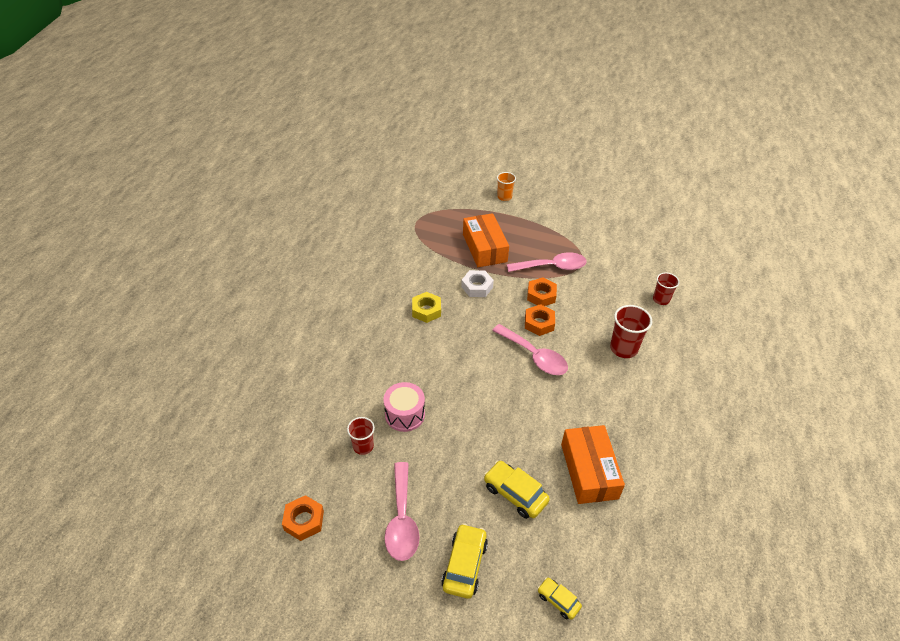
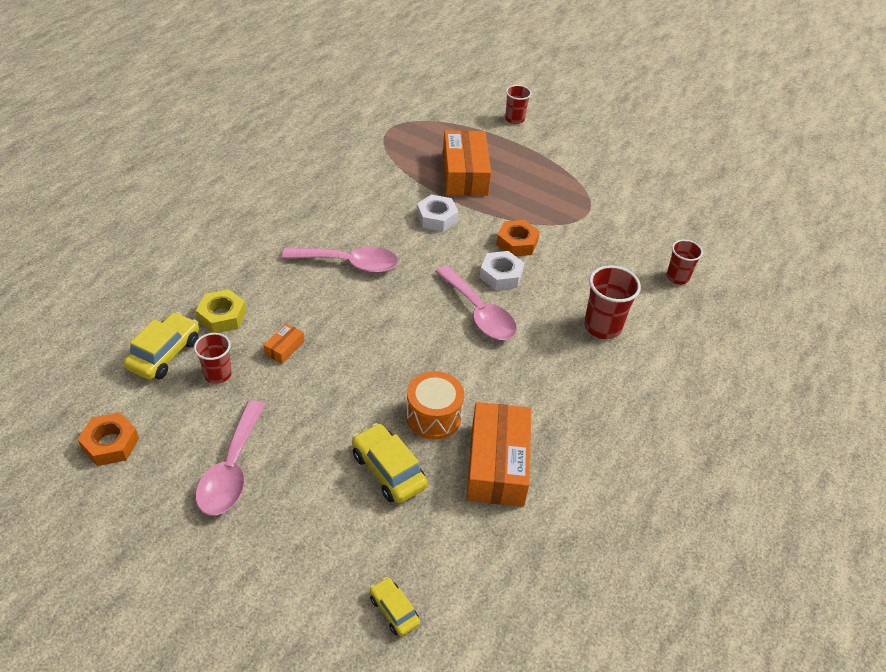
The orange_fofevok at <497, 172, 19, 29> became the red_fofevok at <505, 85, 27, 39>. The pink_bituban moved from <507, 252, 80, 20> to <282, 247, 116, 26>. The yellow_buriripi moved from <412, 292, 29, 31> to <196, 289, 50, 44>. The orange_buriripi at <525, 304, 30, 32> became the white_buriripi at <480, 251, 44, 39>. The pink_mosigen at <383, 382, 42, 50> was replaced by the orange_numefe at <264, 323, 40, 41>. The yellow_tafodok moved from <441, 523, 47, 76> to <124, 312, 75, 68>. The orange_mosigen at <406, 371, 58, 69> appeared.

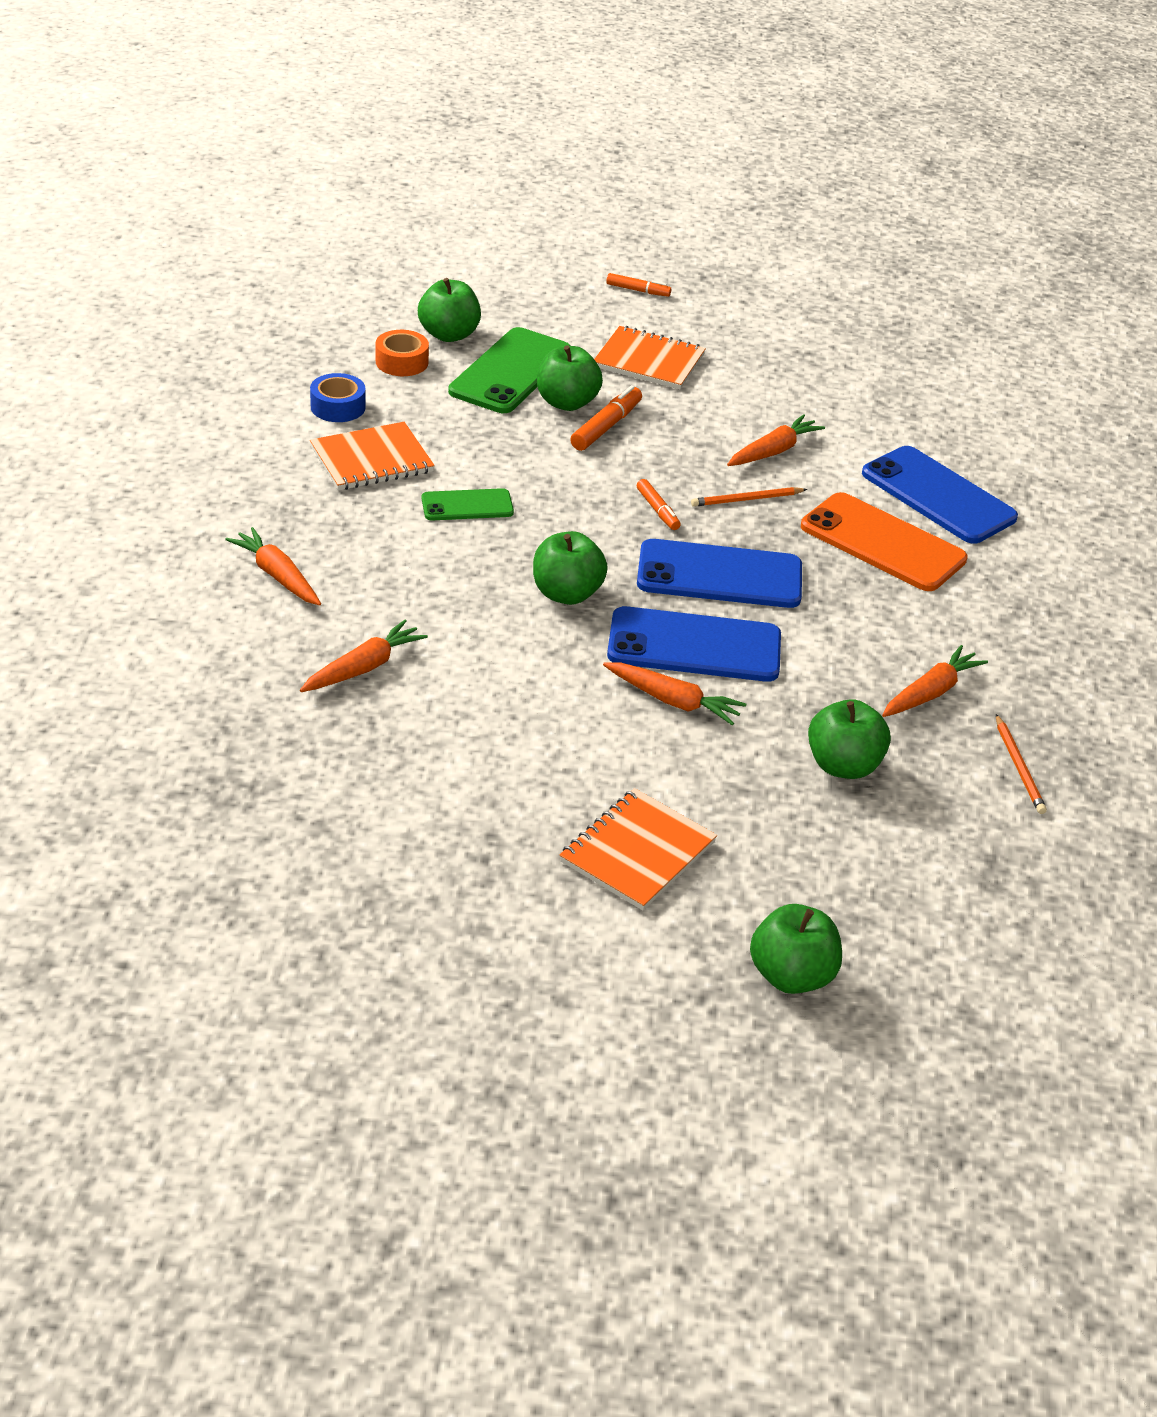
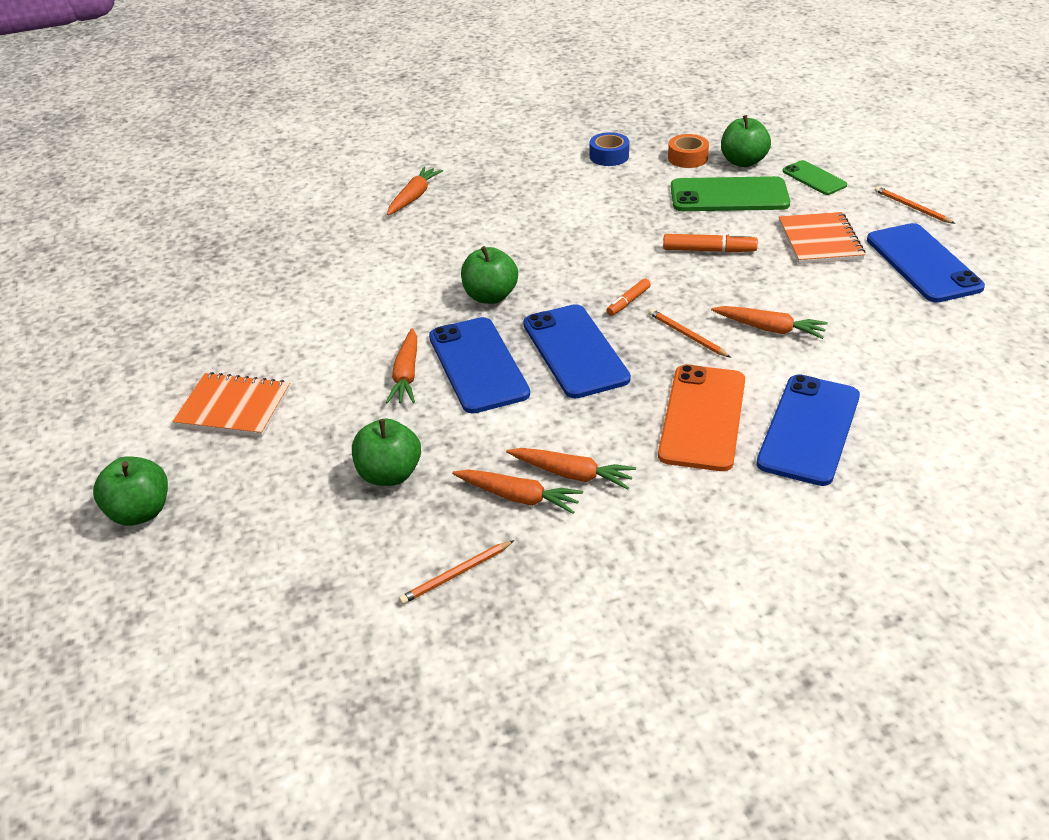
The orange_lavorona at <606, 273, 65, 24> was replaced by the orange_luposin at <875, 186, 80, 38>. The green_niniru at <537, 345, 66, 66> disappeared. The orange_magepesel at <310, 422, 125, 68> disappeared. The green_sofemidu moved from <422, 488, 92, 32> to <783, 160, 64, 35>. The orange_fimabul moved from <300, 620, 128, 72> to <506, 448, 130, 42>. The blue_sofemidu at <867, 223, 118, 80> appeared.

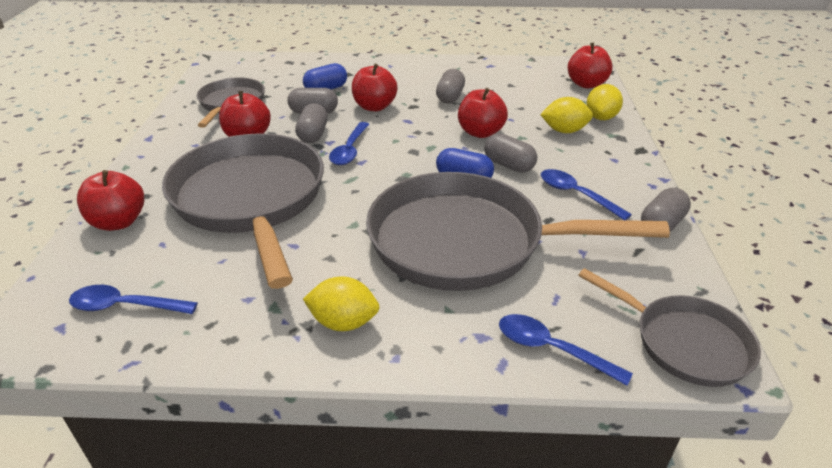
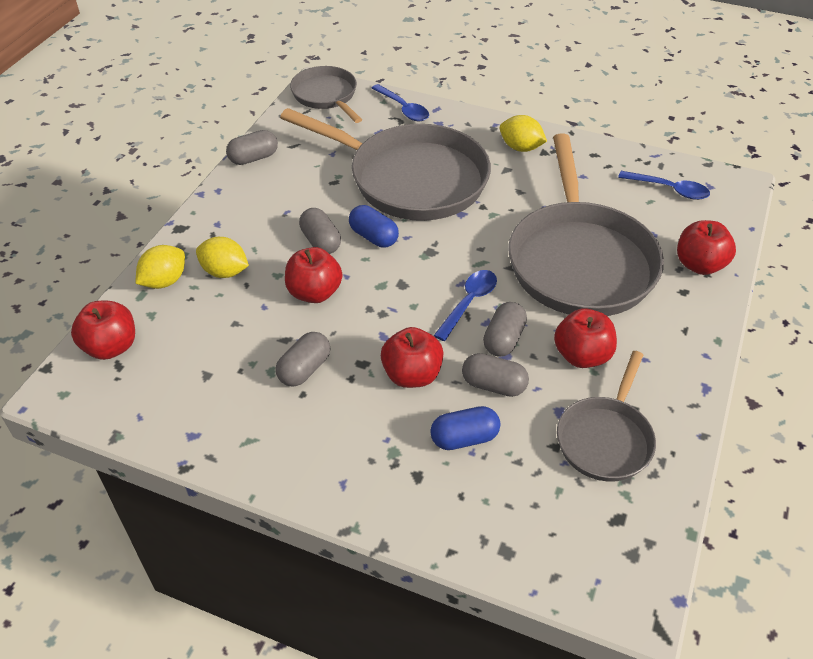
The blue_bituban at <541, 169, 91, 51> disappeared.

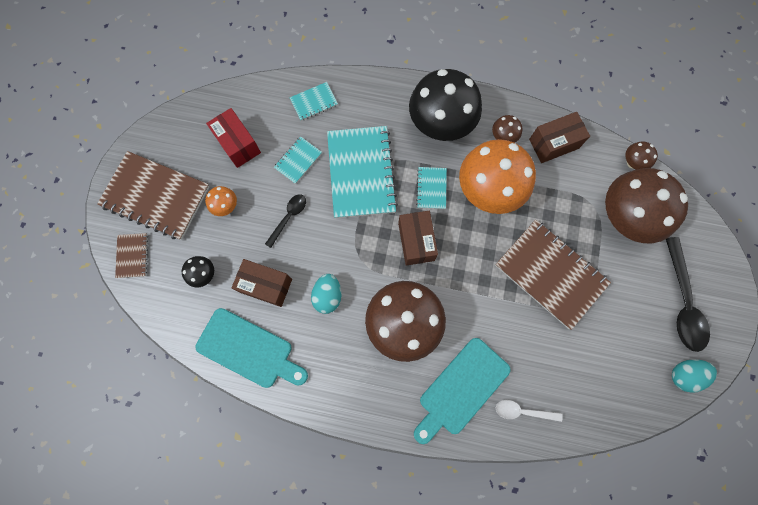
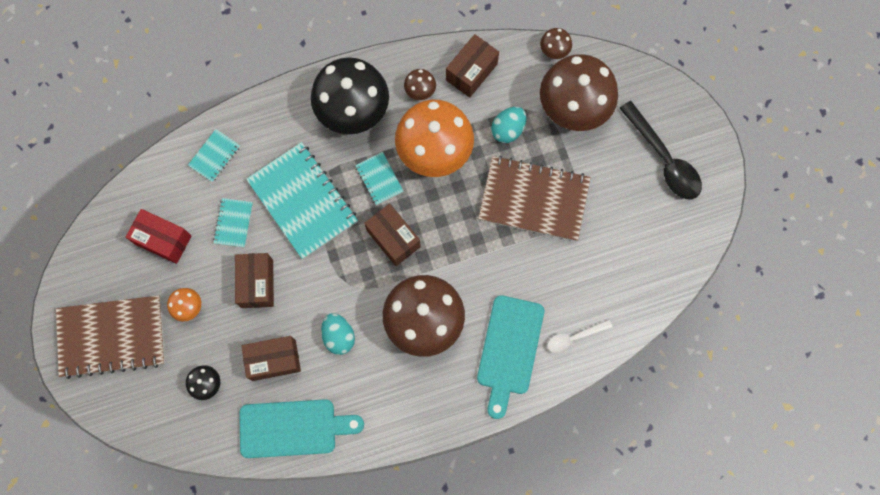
The black_bituban at <265, 194, 41, 54> was replaced by the brown_numefe at <235, 253, 39, 55>. The brown_magepesel at <115, 233, 33, 45> disappeared. The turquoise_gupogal moved from <672, 359, 45, 34> to <491, 107, 35, 36>.

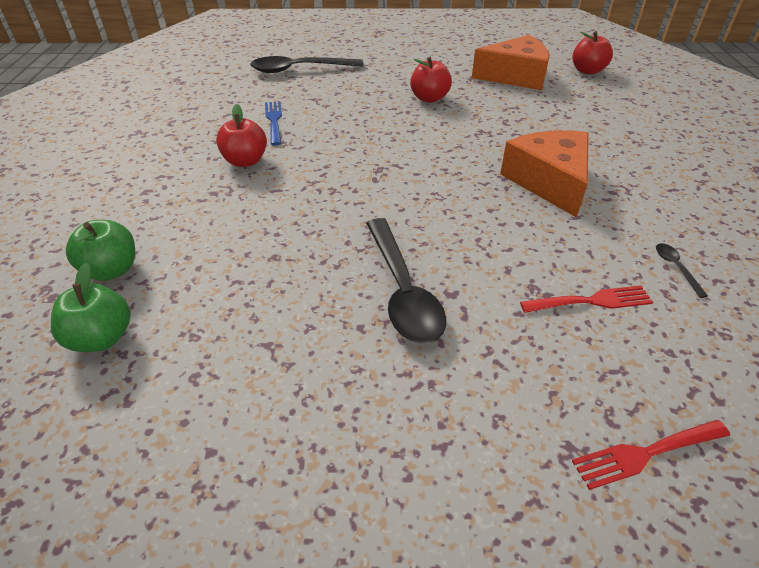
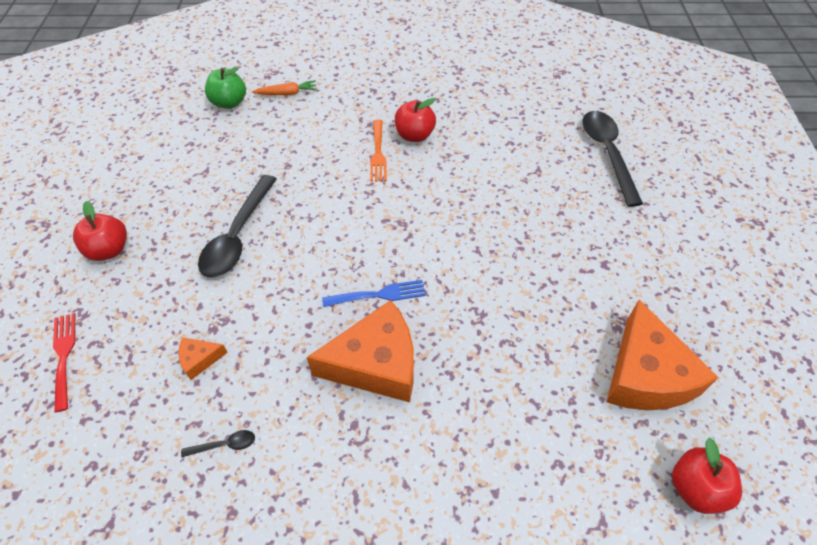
The red_niniru moved from <410, 57, 42, 46> to <73, 201, 54, 60>. The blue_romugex moved from <265, 101, 17, 44> to <322, 280, 104, 27>. The black_bituban at <366, 218, 80, 125> turned 60 degrees counterclockwise. The green_niniru at <66, 220, 69, 61> was replaced by the orange_fimabul at <252, 80, 65, 15>. The red_romugex at <520, 285, 133, 28> was replaced by the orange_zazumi at <178, 337, 50, 43>. The orange_romugex at <370, 120, 17, 61> appeared.

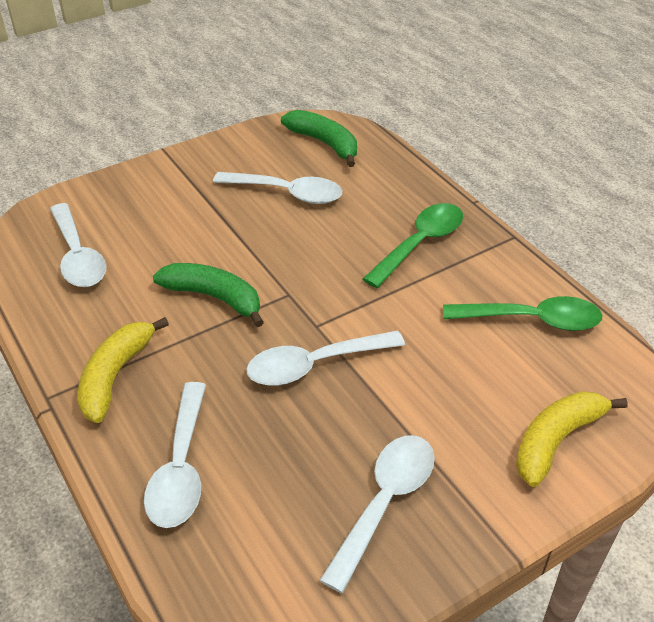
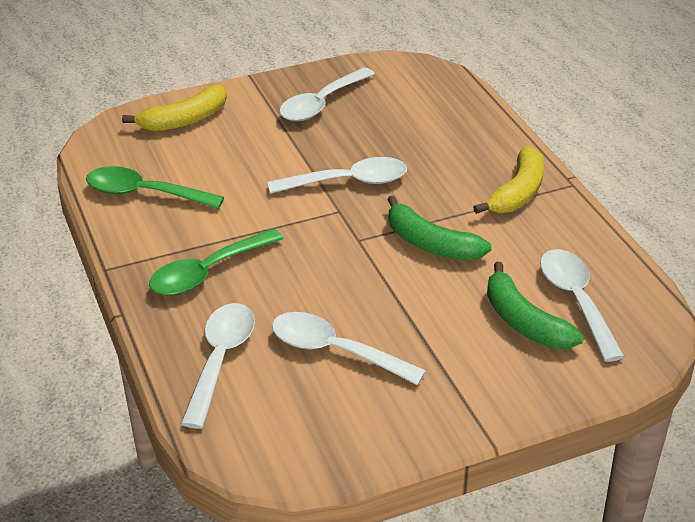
The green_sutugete moved from <281, 110, 76, 57> to <487, 262, 97, 87>. The white_bituban moved from <144, 382, 62, 146> to <181, 303, 74, 126>.

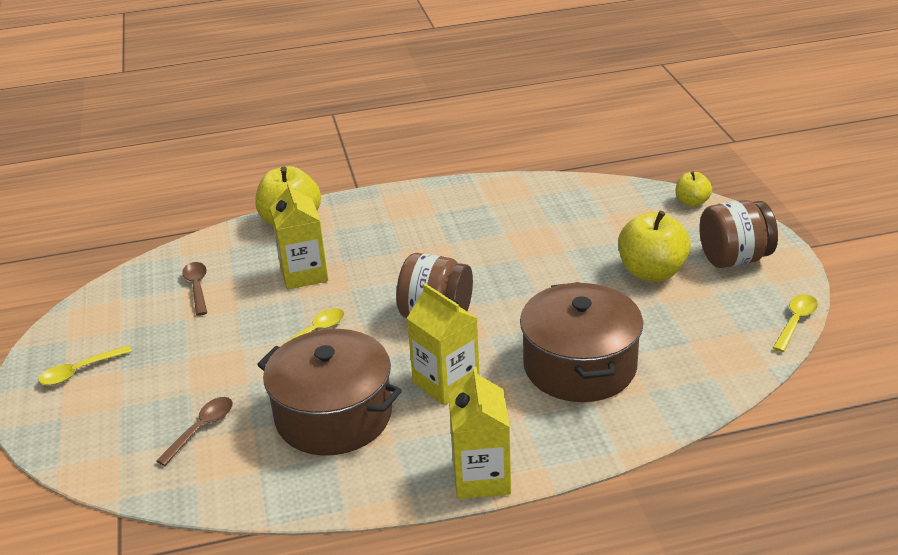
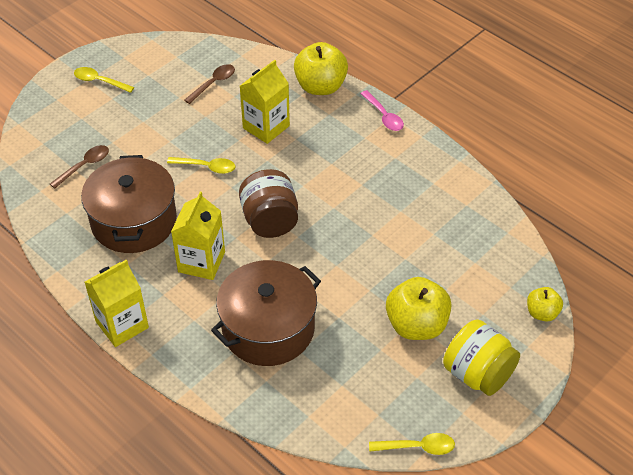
The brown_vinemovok at <699, 200, 79, 68> became the yellow_vinemovok at <443, 319, 77, 77>. The brown_bituban at <156, 397, 77, 69> turned 45 degrees counterclockwise. The pink_bituban at <361, 90, 43, 41> appeared.

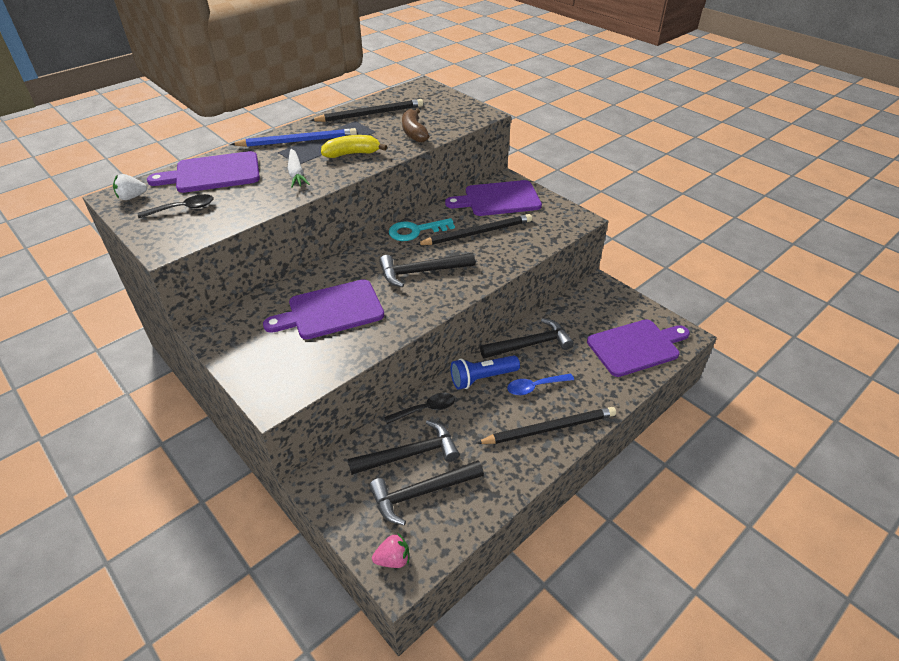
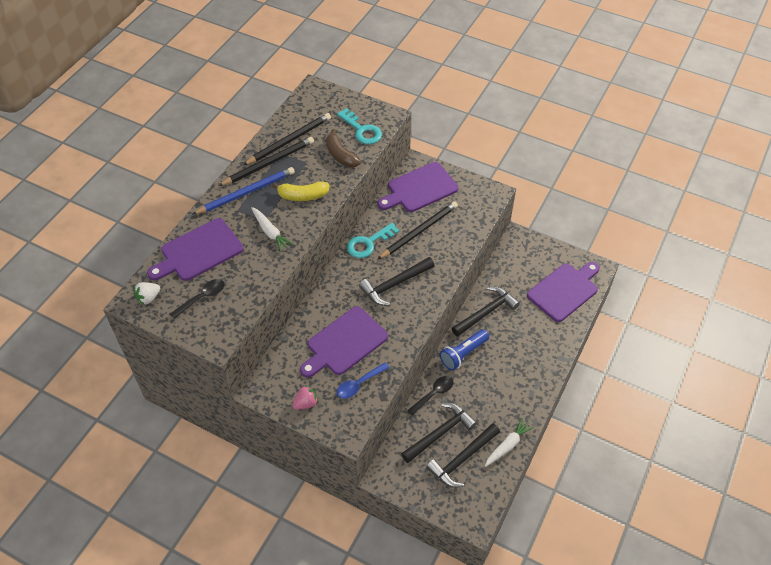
The yellow_sutugete at <321, 135, 66, 23> turned 150 degrees counterclockwise. The blue_bituban moved from <507, 374, 67, 21> to <337, 362, 52, 37>. The black_luposin moved from <477, 407, 139, 37> to <218, 137, 96, 49>. The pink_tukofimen moved from <372, 533, 37, 35> to <292, 385, 26, 25>. The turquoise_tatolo at <337, 108, 45, 36> appeared. The white_fimabul at <485, 418, 49, 49> appeared.

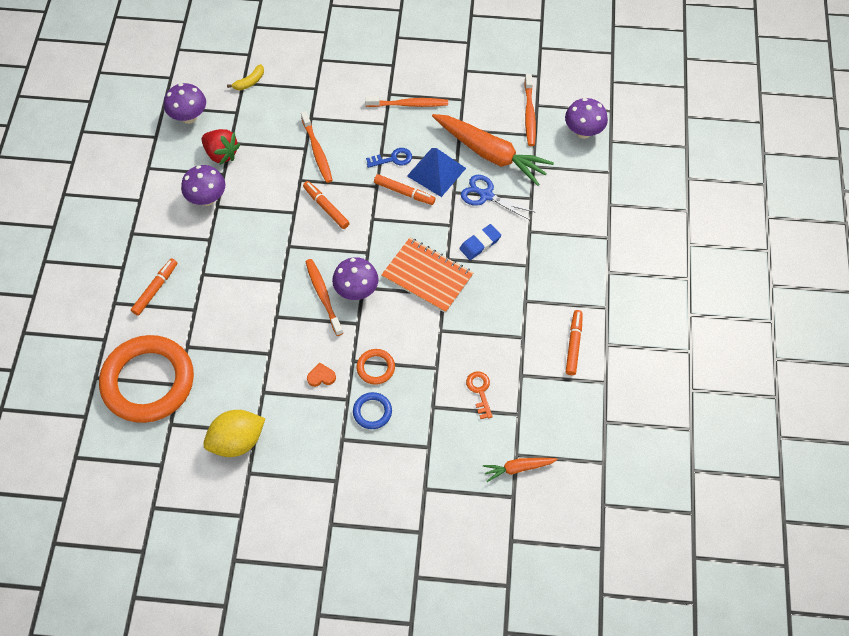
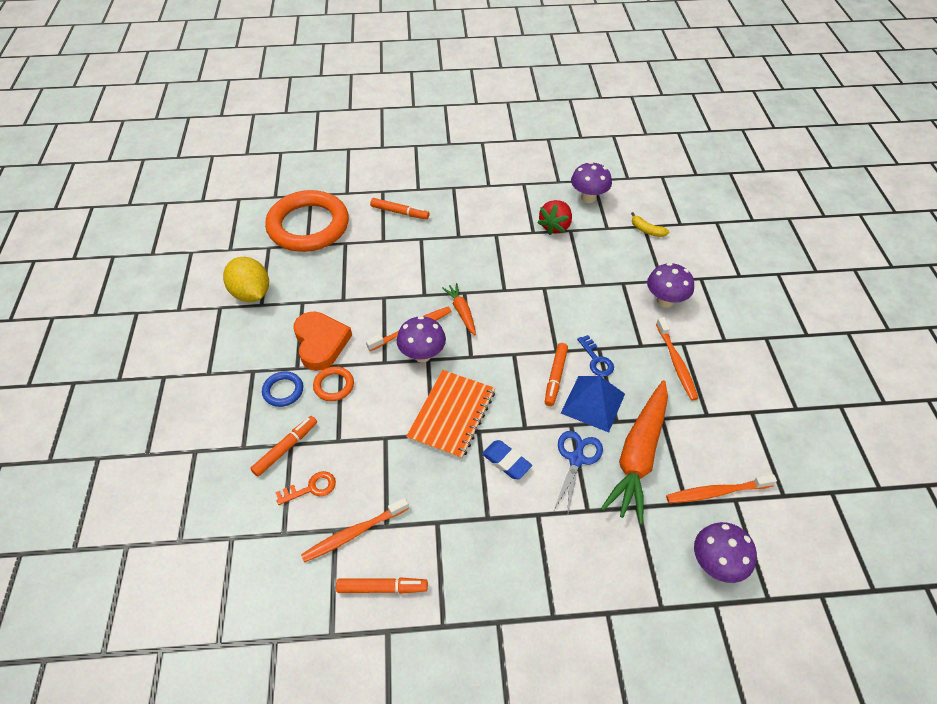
The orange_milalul moved from <301, 111, 32, 72> to <301, 497, 108, 66>. The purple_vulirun moved from <181, 165, 44, 41> to <647, 263, 47, 45>. The orange_lavorona moved from <303, 181, 47, 48> to <250, 416, 67, 60>. The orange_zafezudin at <307, 363, 29, 24> changed to 2.31 times the size. The orange_fimabul moved from <483, 458, 75, 24> to <442, 283, 34, 53>.

